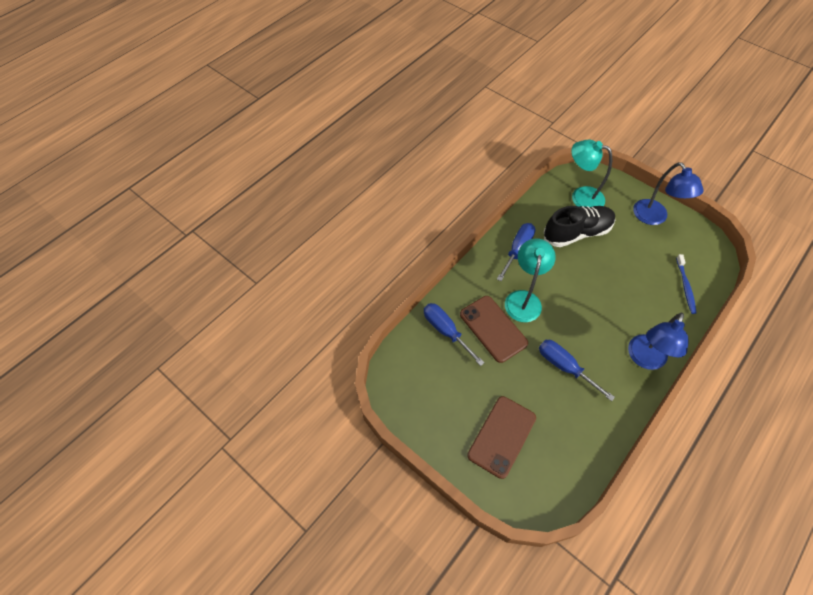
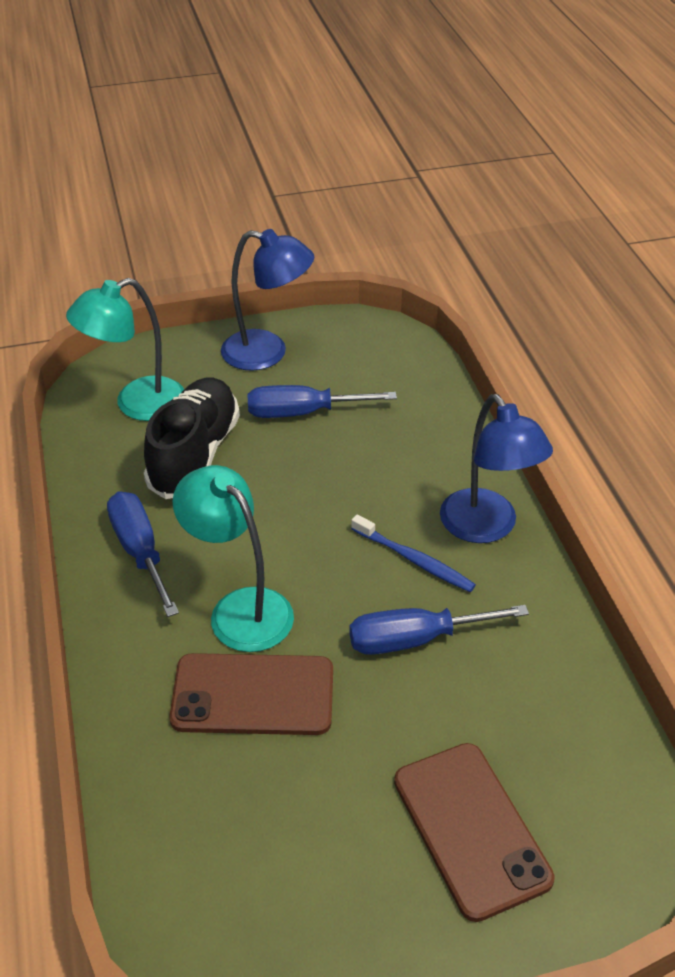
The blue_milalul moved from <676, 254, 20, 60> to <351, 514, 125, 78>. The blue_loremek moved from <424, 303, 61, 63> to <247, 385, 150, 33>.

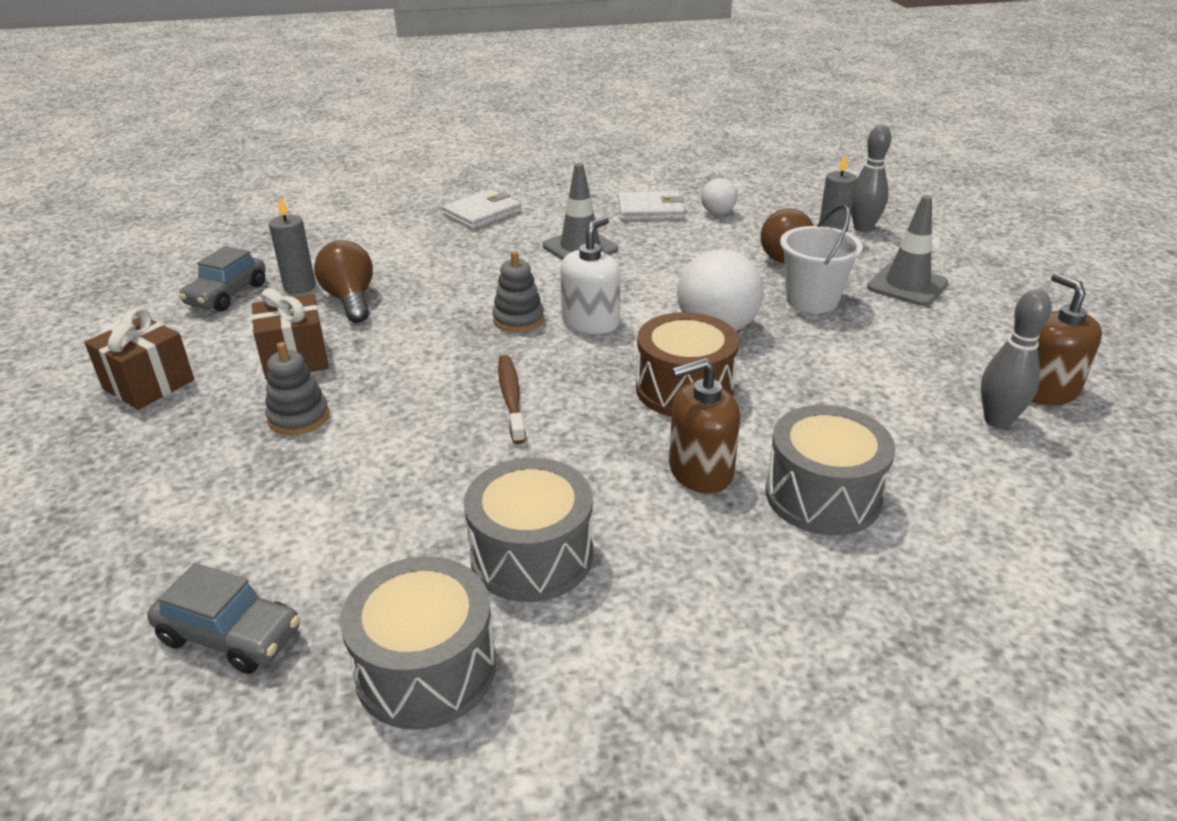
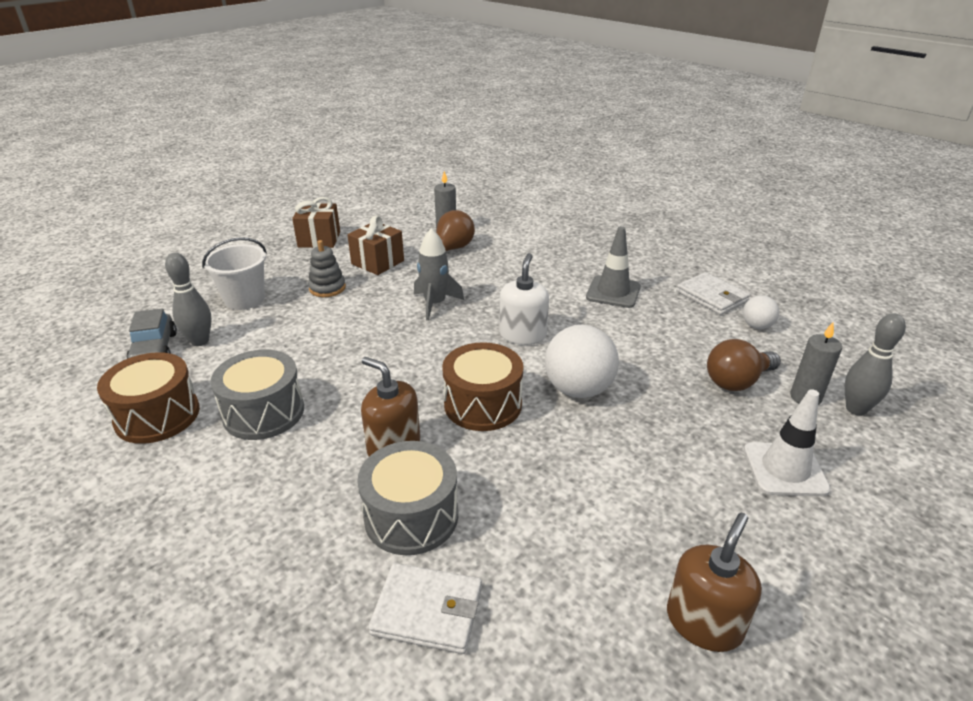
The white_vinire moved from <442, 189, 79, 40> to <368, 563, 114, 91>. The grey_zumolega at <867, 195, 81, 111> became the white_zumolega at <744, 389, 87, 107>. The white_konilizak moved from <780, 205, 83, 108> to <202, 237, 65, 73>. The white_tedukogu at <560, 216, 61, 118> turned 75 degrees counterclockwise. The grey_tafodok at <179, 246, 87, 65> disappeared. The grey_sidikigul at <492, 251, 52, 81> disappeared. The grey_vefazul moved from <981, 289, 71, 139> to <165, 253, 47, 93>. The brown_milalul at <498, 355, 28, 89> disappeared. The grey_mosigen at <340, 556, 156, 174> became the brown_mosigen at <97, 352, 103, 92>. The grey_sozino at <414, 228, 50, 93> appeared.

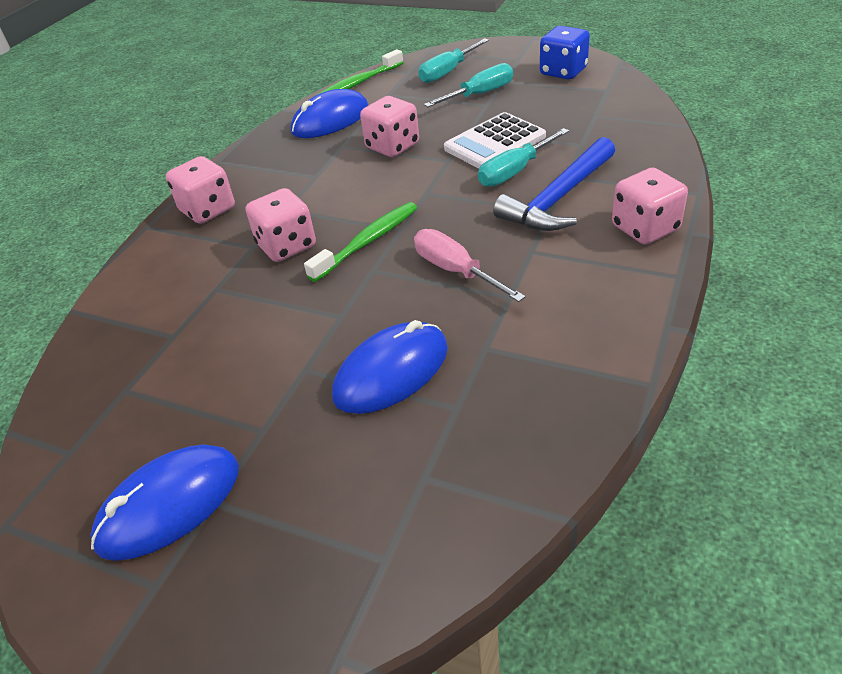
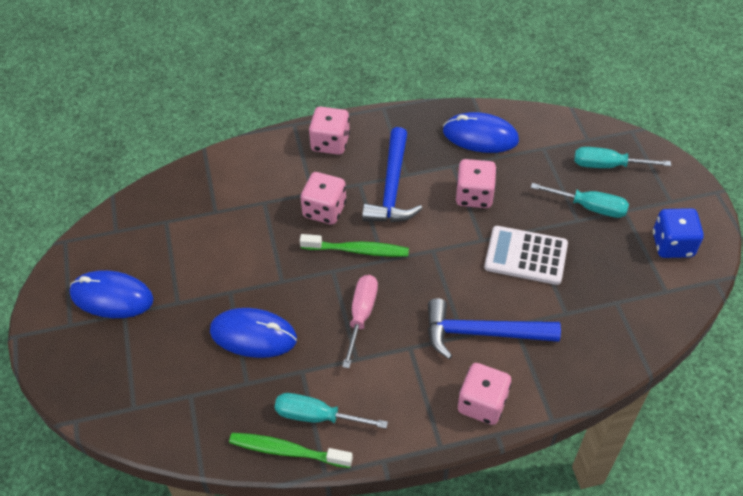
The green_milalul moved from <317, 49, 87, 46> to <229, 433, 124, 35>. The turquoise_loremek moved from <478, 128, 91, 59> to <275, 393, 113, 36>. The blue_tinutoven at <362, 127, 61, 95> appeared.

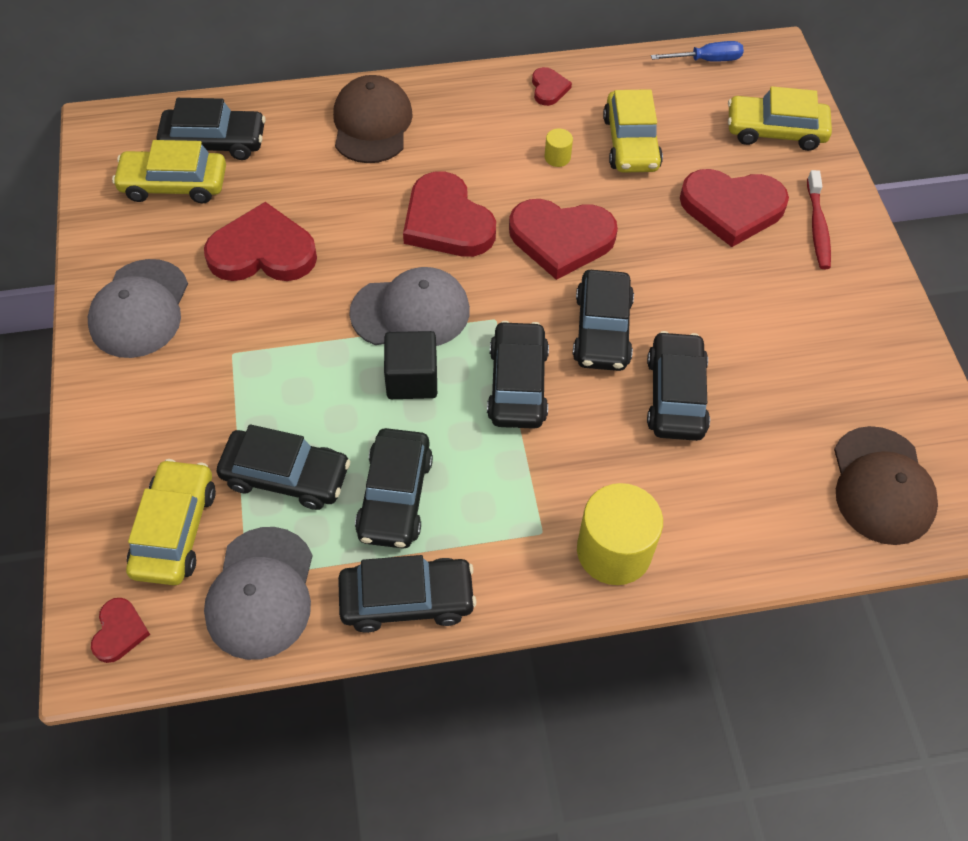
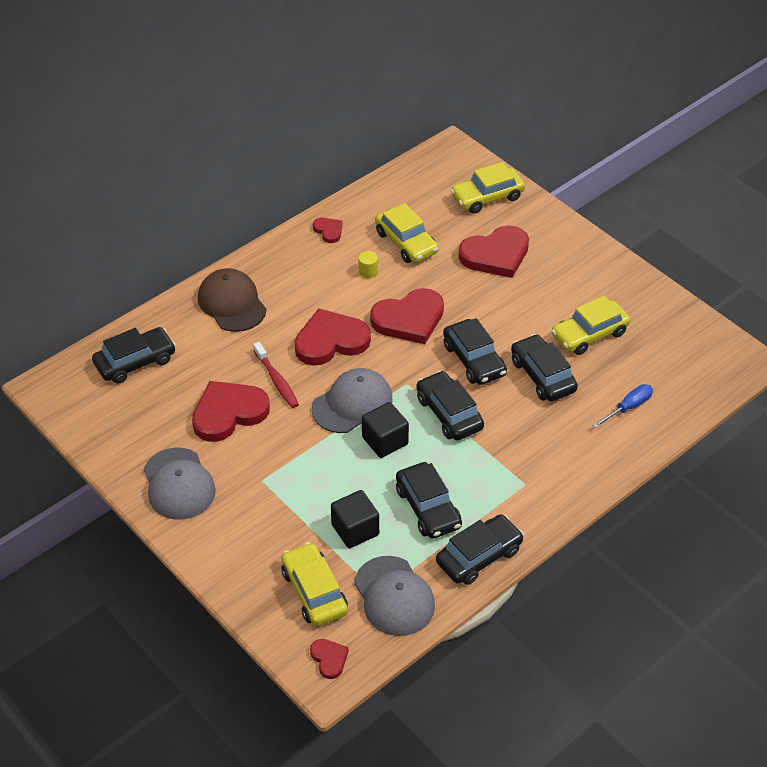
The blue_loremek moved from <651, 41, 93, 21> to <593, 384, 60, 44>. The yellow_tafodok moved from <112, 140, 114, 64> to <551, 296, 80, 59>. The red_milalul moved from <807, 170, 24, 99> to <253, 342, 46, 66>. The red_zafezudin at <403, 171, 93, 86> turned 135 degrees clockwise. The black_tafodok at <217, 424, 133, 86> was replaced by the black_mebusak at <331, 490, 48, 58>. The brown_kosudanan at <834, 426, 104, 119> disappeared. The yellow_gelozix at <577, 483, 86, 102> disappeared.

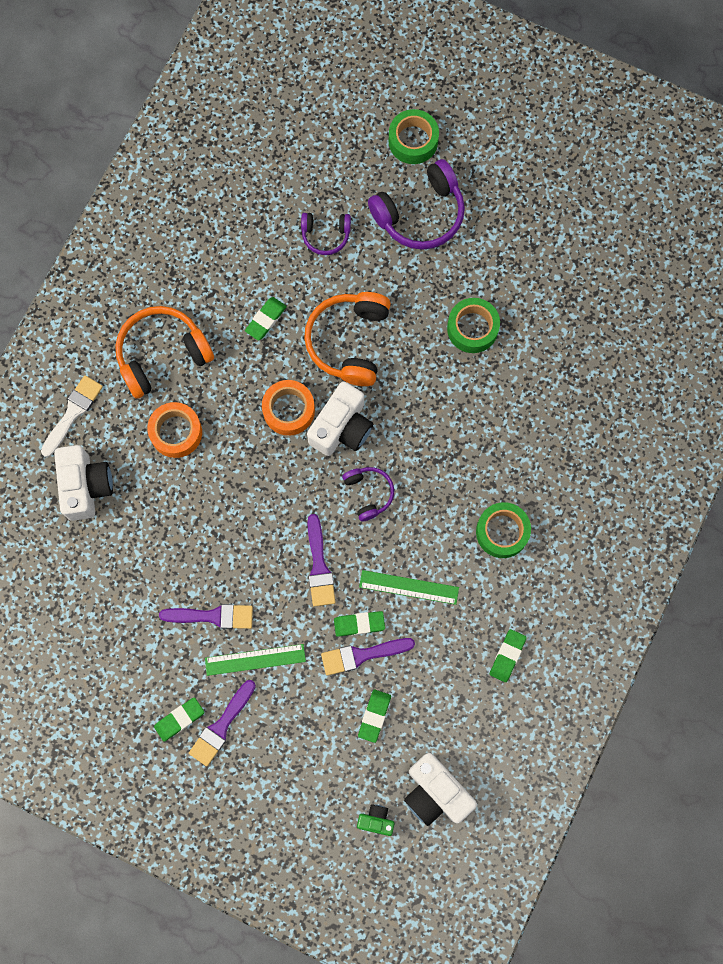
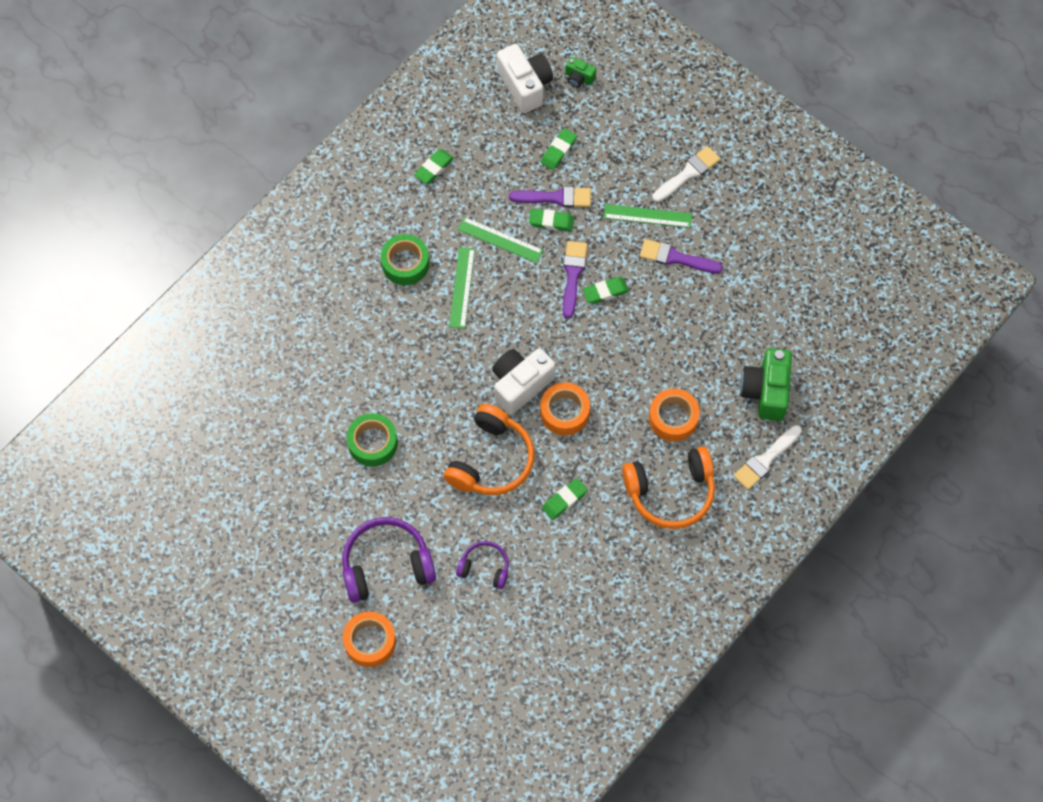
The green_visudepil at <388, 109, 51, 55> became the orange_visudepil at <343, 611, 53, 56>. The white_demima at <54, 445, 59, 76> became the green_demima at <740, 348, 52, 73>. The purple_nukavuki at <342, 467, 52, 55> disappeared. The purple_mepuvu at <189, 680, 67, 86> became the white_mepuvu at <652, 146, 68, 56>. The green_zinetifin moved from <154, 697, 50, 45> to <583, 277, 46, 27>. The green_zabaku at <449, 247, 26, 82> appeared.

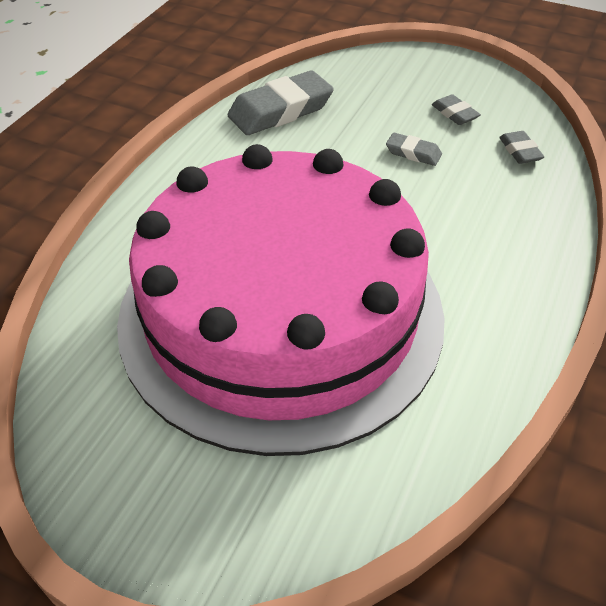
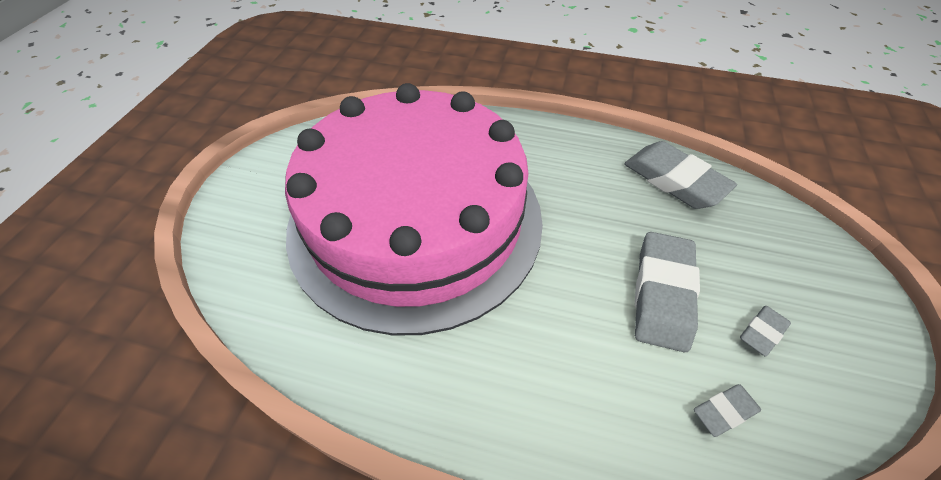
The grey_zinetifin at <386, 133, 56, 33> changed to 2.01 times the size.

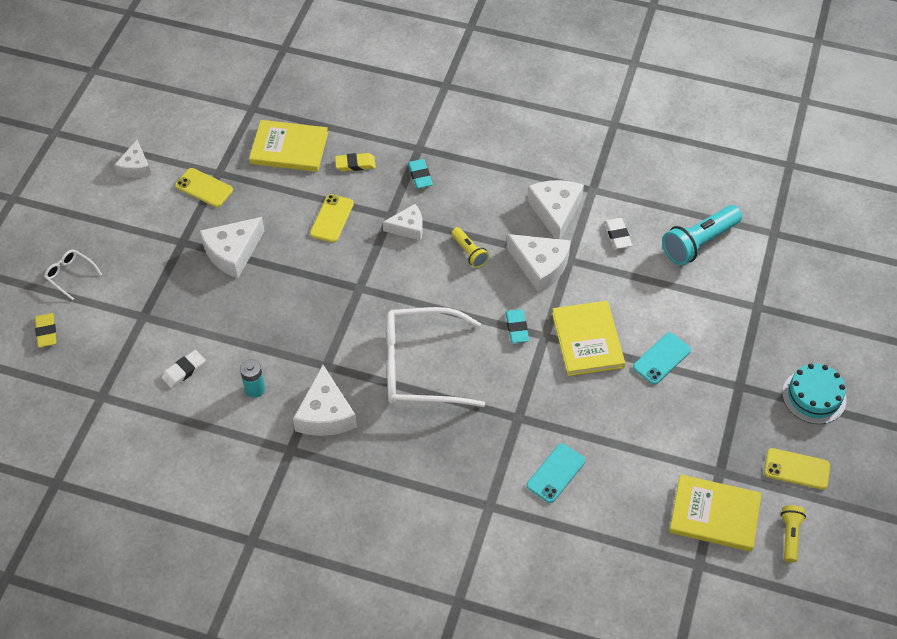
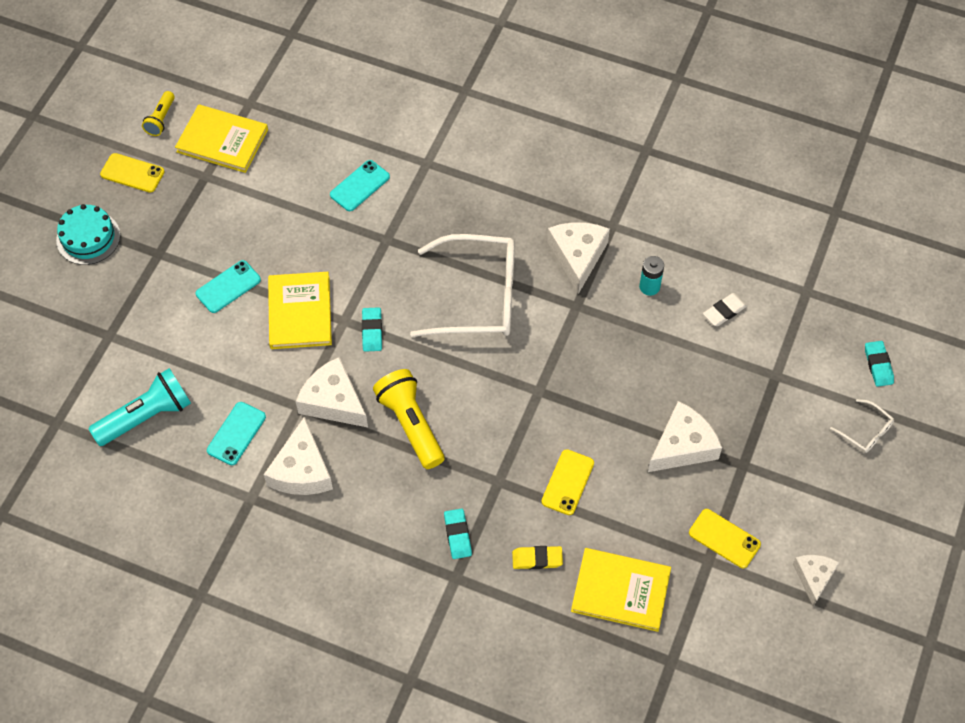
The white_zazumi at <383, 204, 40, 37> disappeared. The white_zinetifin at <605, 218, 27, 31> was replaced by the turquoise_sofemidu at <207, 402, 59, 63>. The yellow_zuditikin at <451, 227, 38, 41> changed to 1.81 times the size. The yellow_zinetifin at <35, 313, 22, 34> became the turquoise_zinetifin at <865, 341, 29, 46>.

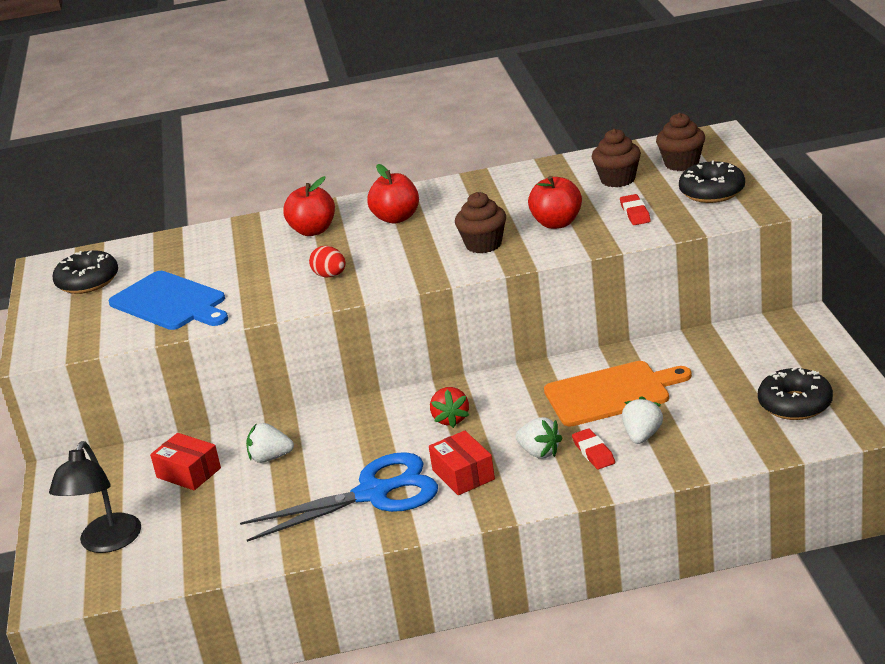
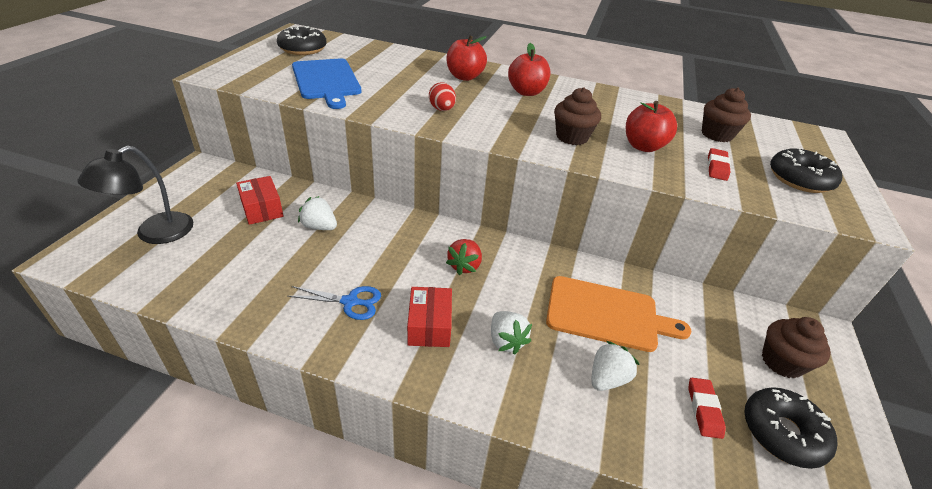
The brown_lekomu moved from <656, 113, 49, 58> to <762, 317, 69, 61>. The red_zinetifin moved from <572, 428, 43, 41> to <688, 378, 38, 61>. The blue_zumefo at <240, 452, 198, 90> changed to 0.51 times the size.

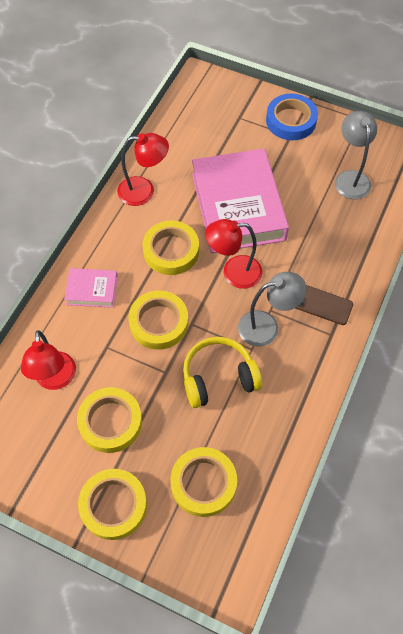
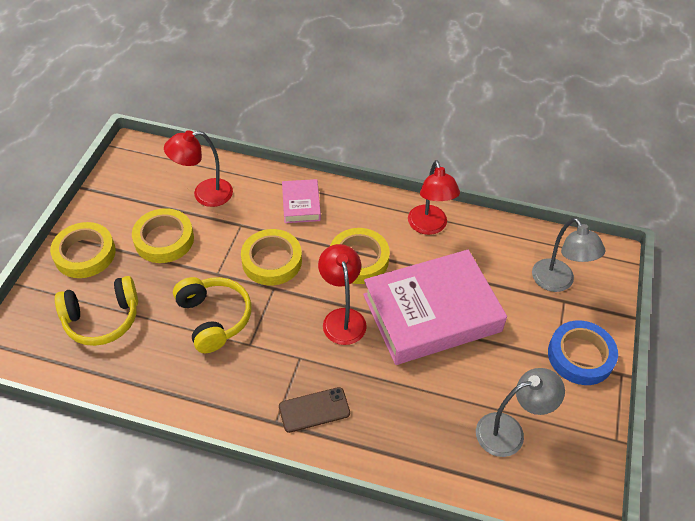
The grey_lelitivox moved from <238, 272, 68, 75> to <532, 218, 73, 74>. The brown_sofemidu at <295, 285, 58, 40> turned 60 degrees clockwise. The yellow_visudepil at <171, 447, 66, 70> was replaced by the yellow_nukavuki at <55, 276, 83, 70>.

